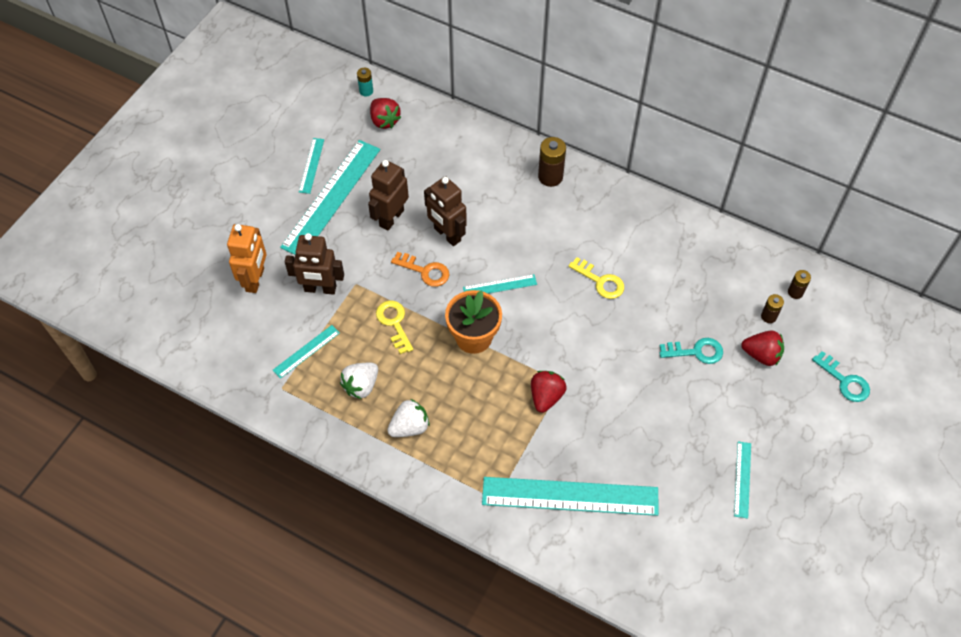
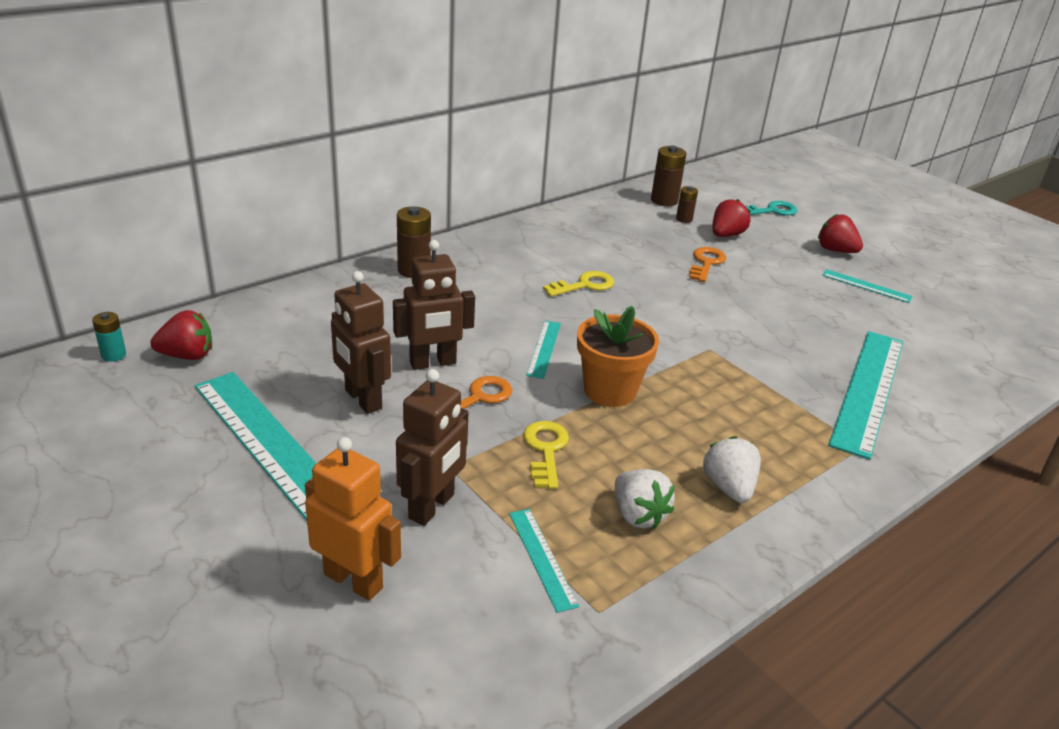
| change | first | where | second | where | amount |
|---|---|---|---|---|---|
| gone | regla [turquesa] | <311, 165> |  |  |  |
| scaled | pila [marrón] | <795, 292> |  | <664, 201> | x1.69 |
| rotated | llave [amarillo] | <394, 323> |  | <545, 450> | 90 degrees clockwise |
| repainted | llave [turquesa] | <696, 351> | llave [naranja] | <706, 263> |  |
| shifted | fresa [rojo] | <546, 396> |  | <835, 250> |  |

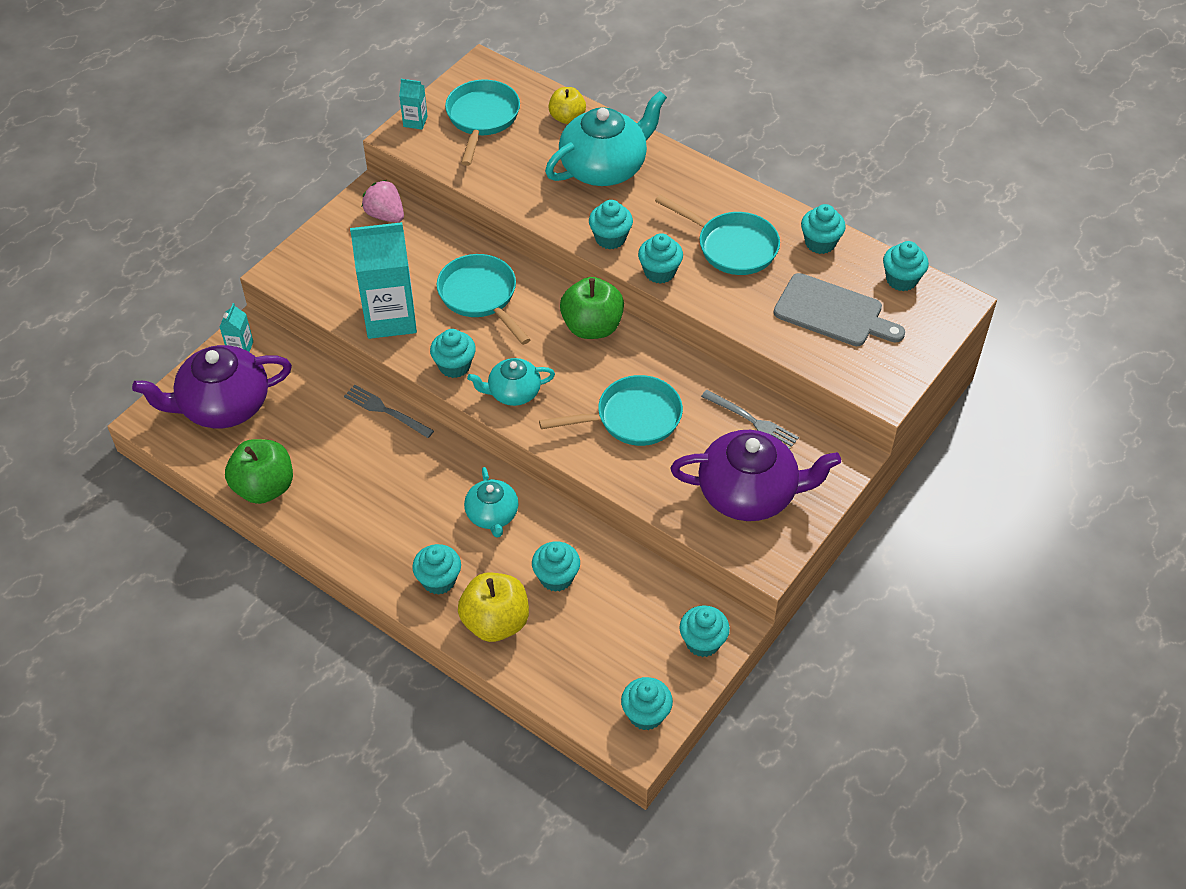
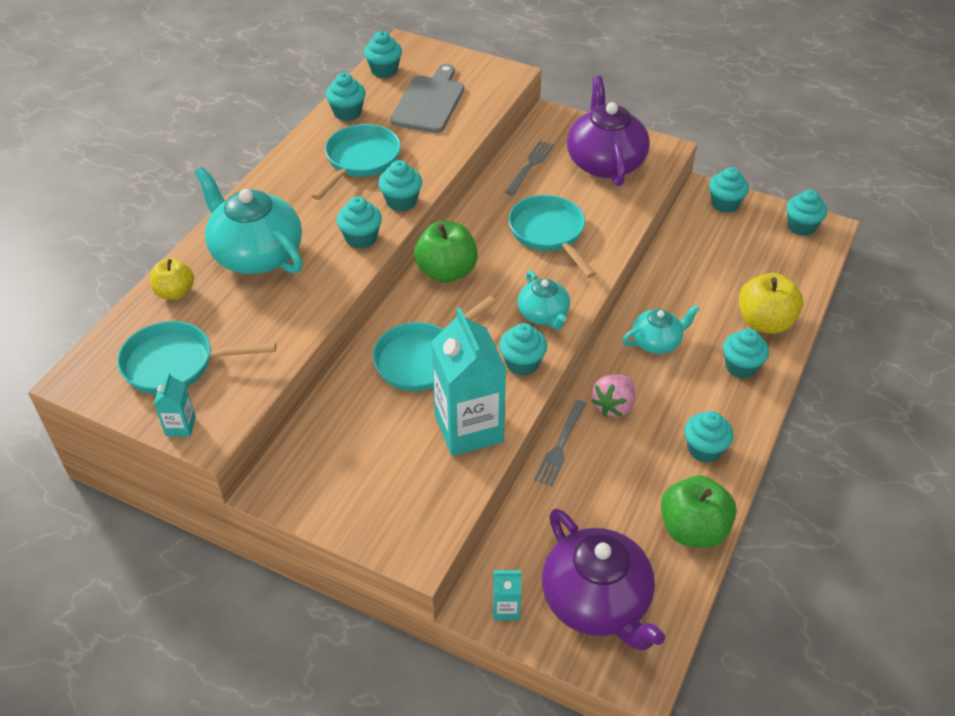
| change | first | where | second | where | amount |
|---|---|---|---|---|---|
| shifted | fresa [rosa] | <385, 215> |  | <613, 406> |  |
| shifted | magdalena [turquesa] | <556, 577> |  | <704, 449> |  |

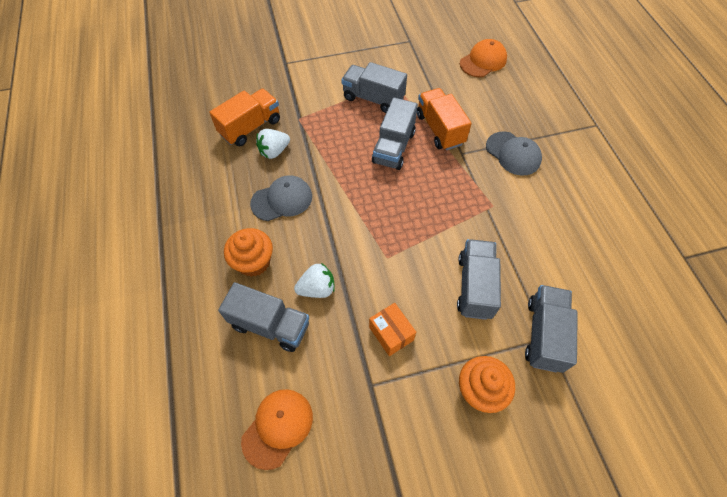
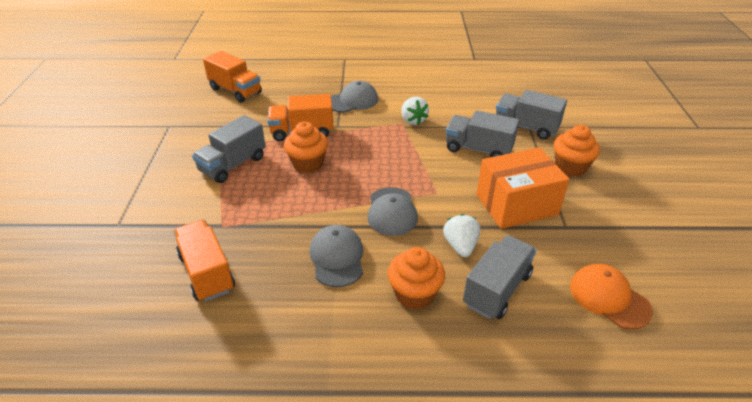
| change | first | where | second | where | amount |
|---|---|---|---|---|---|
| swapped | gorra [naranja] | <483, 61> | camión [naranja] | <235, 91> |  |
| swapped | camión [gris] | <393, 147> | magdalena [naranja] | <308, 163> |  |
| shifted | fresa [blanco] | <274, 151> |  | <413, 120> |  |
| scaled | caja [naranja] | <391, 333> |  | <516, 204> | x1.89 |
| new |  |  | gorra [gris] | <392, 211> |  |

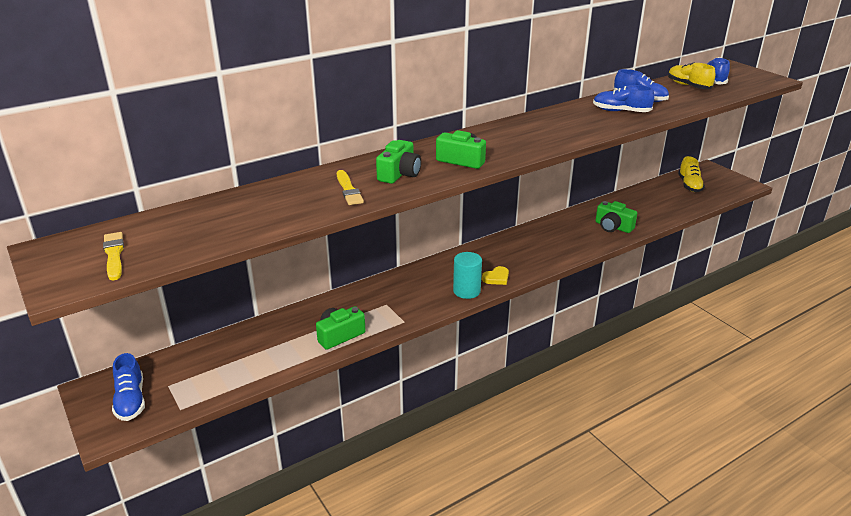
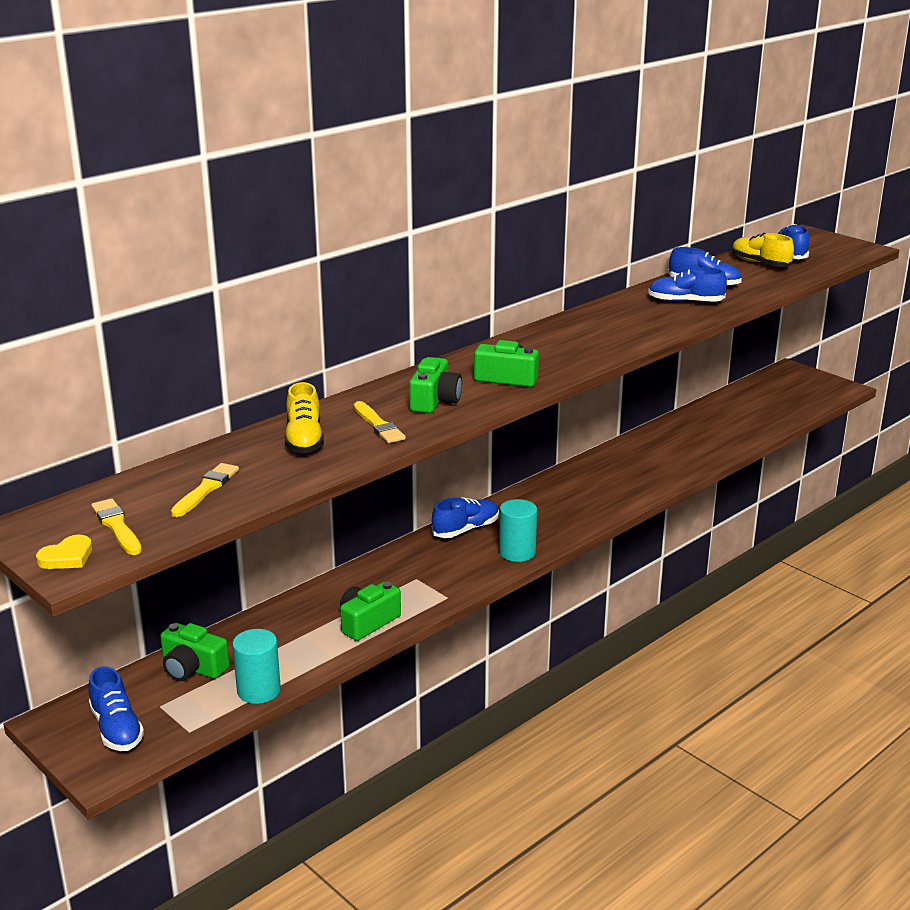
| change | first | where | second | where | amount |
|---|---|---|---|---|---|
| shifted | zapato [amarillo] | <689, 185> |  | <304, 440> |  |
| shifted | cámara [verde] | <613, 227> |  | <192, 668> |  |
| shifted | corazón [amarillo] | <496, 278> |  | <67, 557> |  |
| new |  |  | pincel [amarillo] | <206, 489> |  |
| new |  |  | zapato [azul] | <466, 529> |  |
| new |  |  | cilindro [turquesa] | <258, 690> |  |

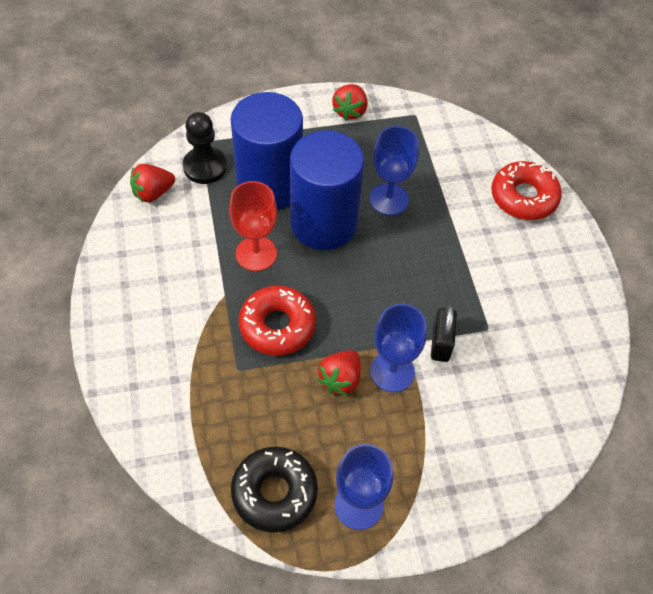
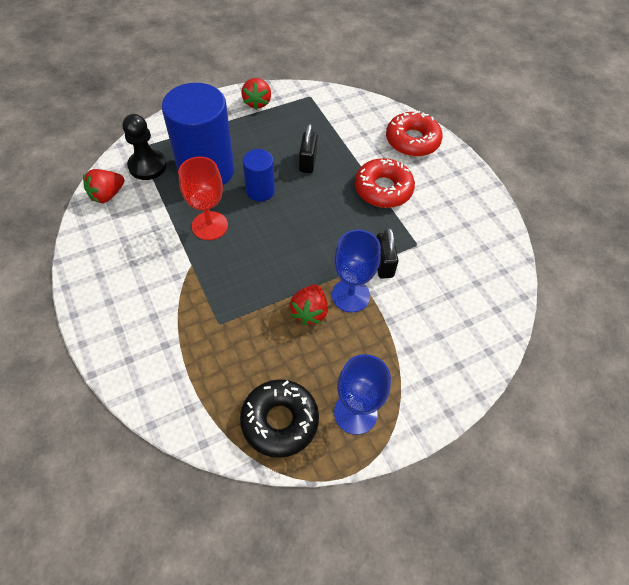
| change | first | where | second | where | amount |
|---|---|---|---|---|---|
| swapped | copa [azul] | <389, 199> | candado [negro] | <308, 162> |  |
| scaled | cilindro [azul] | <324, 223> |  | <260, 191> | x0.51 |
| shifted | rosquilla [rojo] | <277, 326> |  | <383, 189> |  |

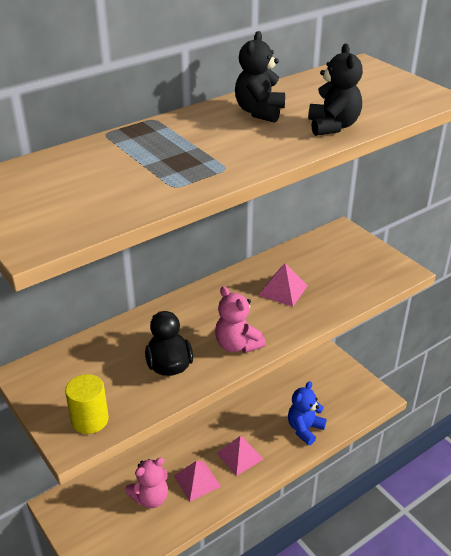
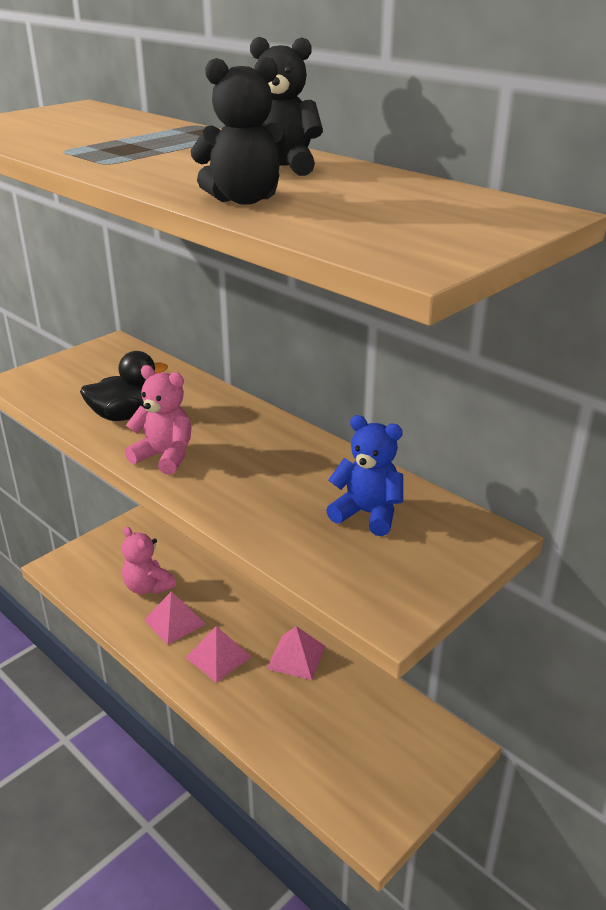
| change | first | where | second | where | amount |
|---|---|---|---|---|---|
| shifted | pirámide [rosa] | <283, 290> |  | <296, 657> |  |
| rotated | osito [rosa] | <237, 345> |  | <164, 456> | 75 degrees clockwise |
| gone | cilindro [amarillo] | <90, 420> |  |  |  |
| shifted | osito [azul] | <304, 429> |  | <367, 514> |  |

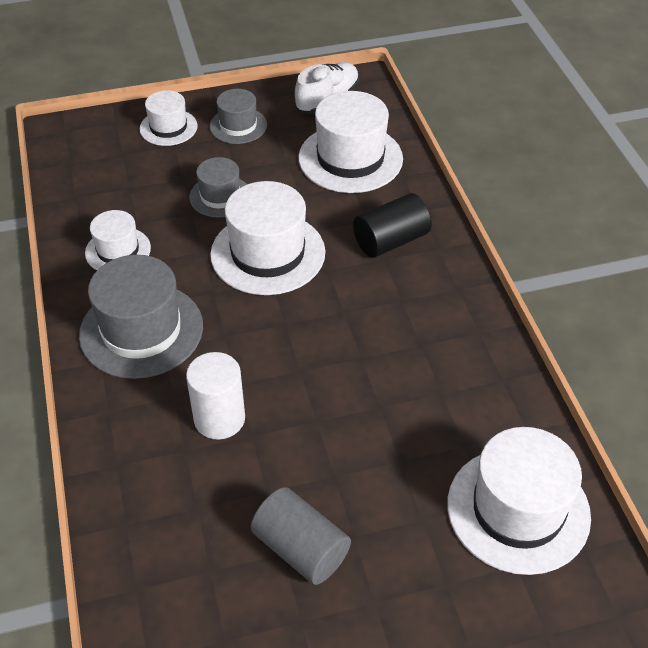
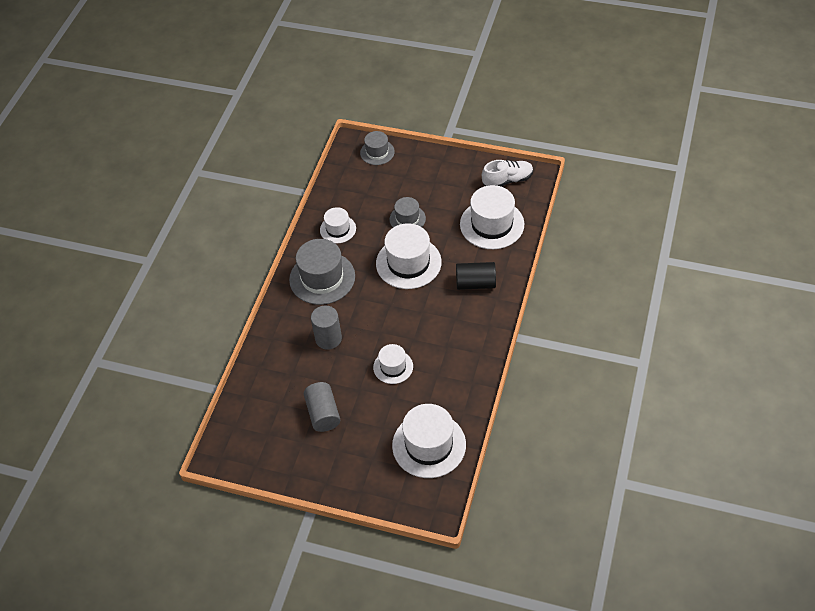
| change | first | where | second | where | amount |
|---|---|---|---|---|---|
| shifted | sombrero [gris] | <238, 126> |  | <377, 152> |  |
| shifted | sombrero [blanco] | <168, 127> |  | <393, 367> |  |
| repainted | cilindro [blanco] | <219, 419> | cilindro [gris] | <328, 338> |  |

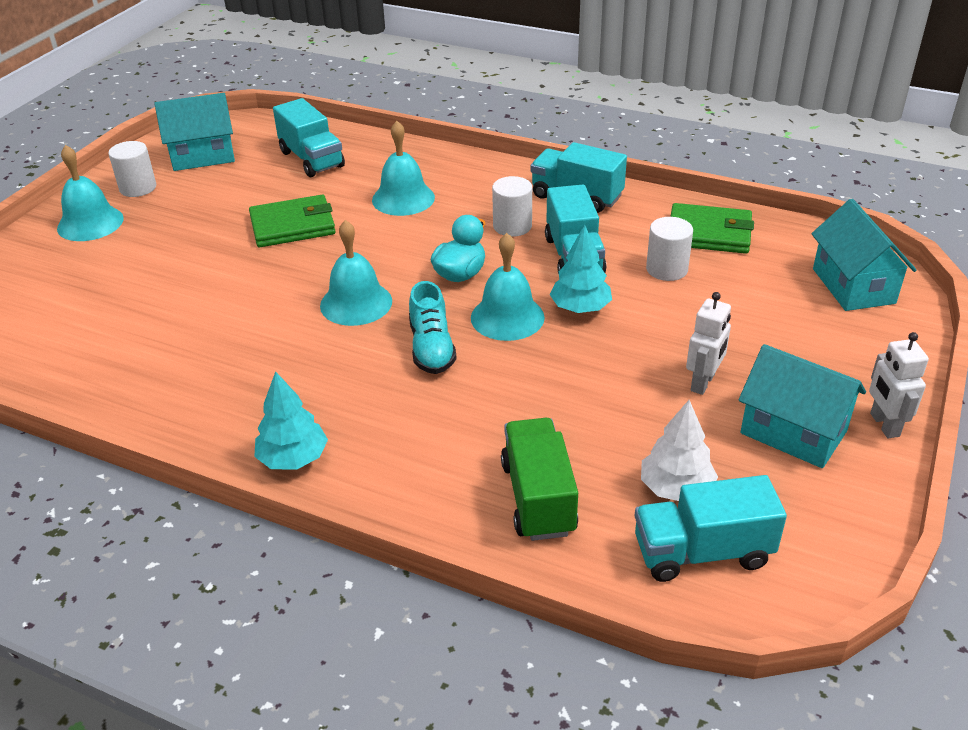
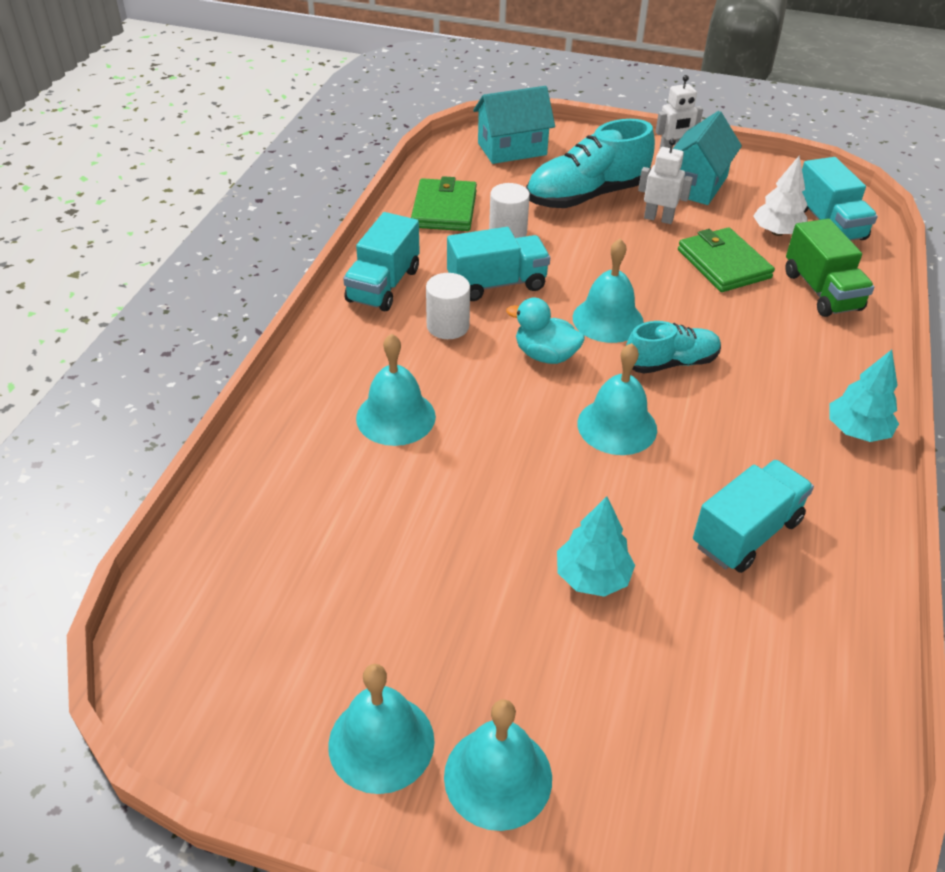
| change | first | where | second | where | amount |
|---|---|---|---|---|---|
| gone | casa [turquesa] | <203, 156> |  |  |  |
| shifted | camión [turquesa] | <311, 159> |  | <746, 533> |  |
| swapped | cilindro [blanco] | <138, 188> | campana [turquesa] | <381, 742> |  |
| shifted | cartera [verde] | <293, 225> |  | <723, 264> |  |
| shifted | árbol [turquesa] | <580, 308> |  | <592, 577> |  |
| rotated | camión [verde] | <538, 498> |  | <821, 291> | 90 degrees counterclockwise |
| new |  |  | zapato [turquesa] | <587, 196> |  |

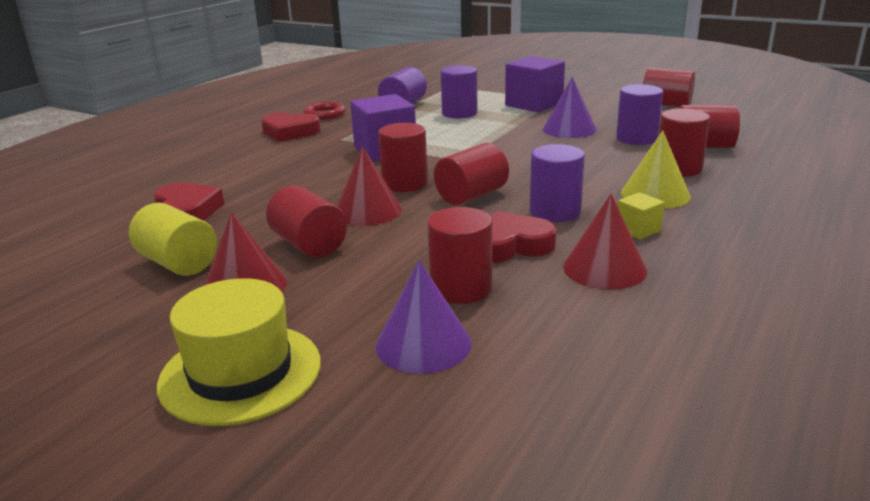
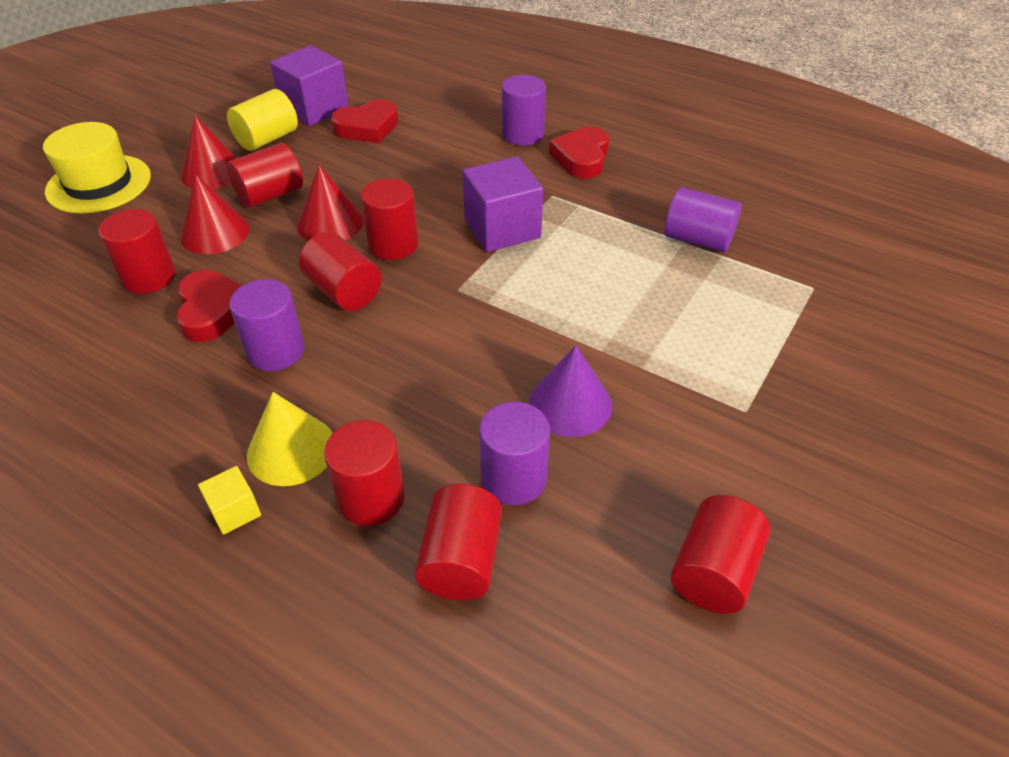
| change | first | where | second | where | amount |
|---|---|---|---|---|---|
| shifted | cubo [morado] | <534, 104> |  | <314, 108> |  |
| shifted | cilindro [morado] | <459, 113> |  | <522, 134> |  |
| gone | anillo [rojo] | <324, 114> |  |  |  |
| shifted | cubo [amarillo] | <638, 230> |  | <235, 511> |  |
| shifted | cono [rojo] | <604, 268> |  | <215, 233> |  |
| gone | cono [morado] | <423, 344> |  |  |  |

